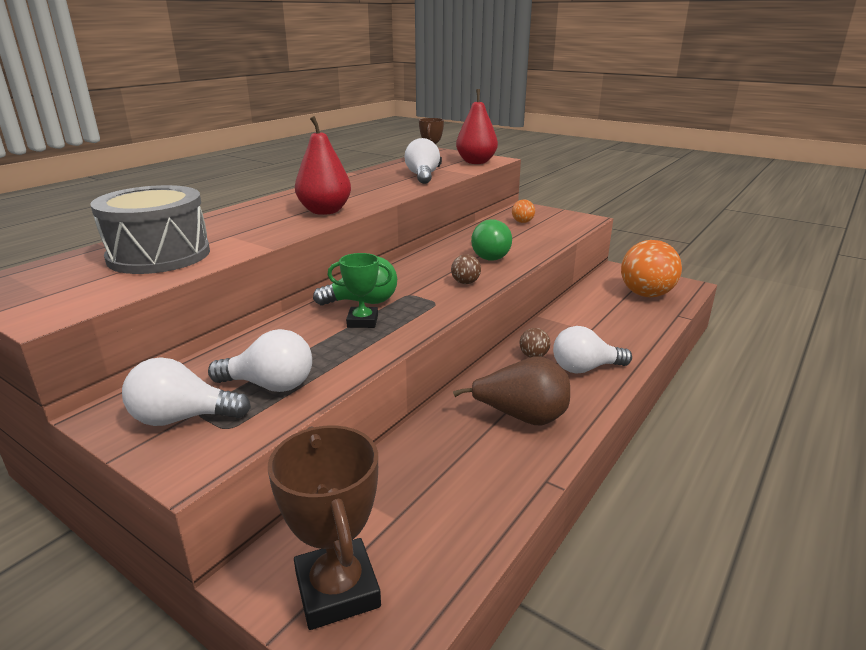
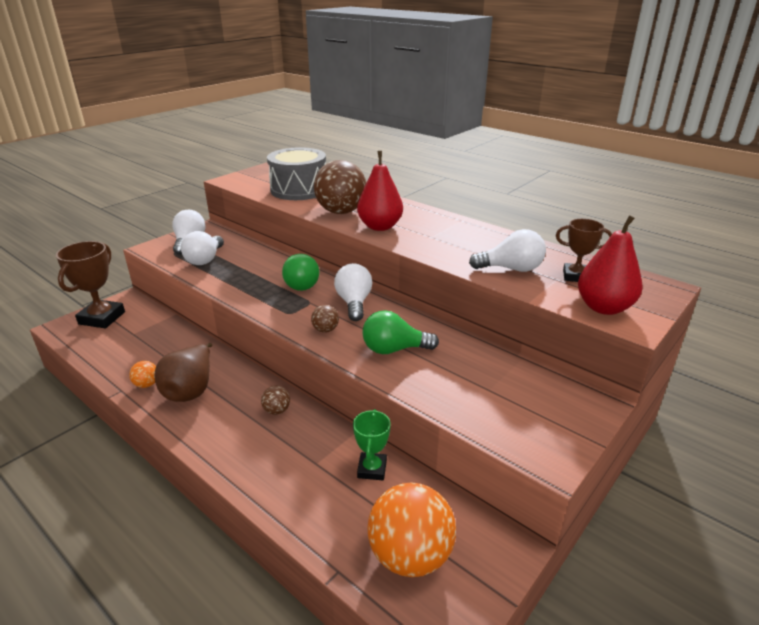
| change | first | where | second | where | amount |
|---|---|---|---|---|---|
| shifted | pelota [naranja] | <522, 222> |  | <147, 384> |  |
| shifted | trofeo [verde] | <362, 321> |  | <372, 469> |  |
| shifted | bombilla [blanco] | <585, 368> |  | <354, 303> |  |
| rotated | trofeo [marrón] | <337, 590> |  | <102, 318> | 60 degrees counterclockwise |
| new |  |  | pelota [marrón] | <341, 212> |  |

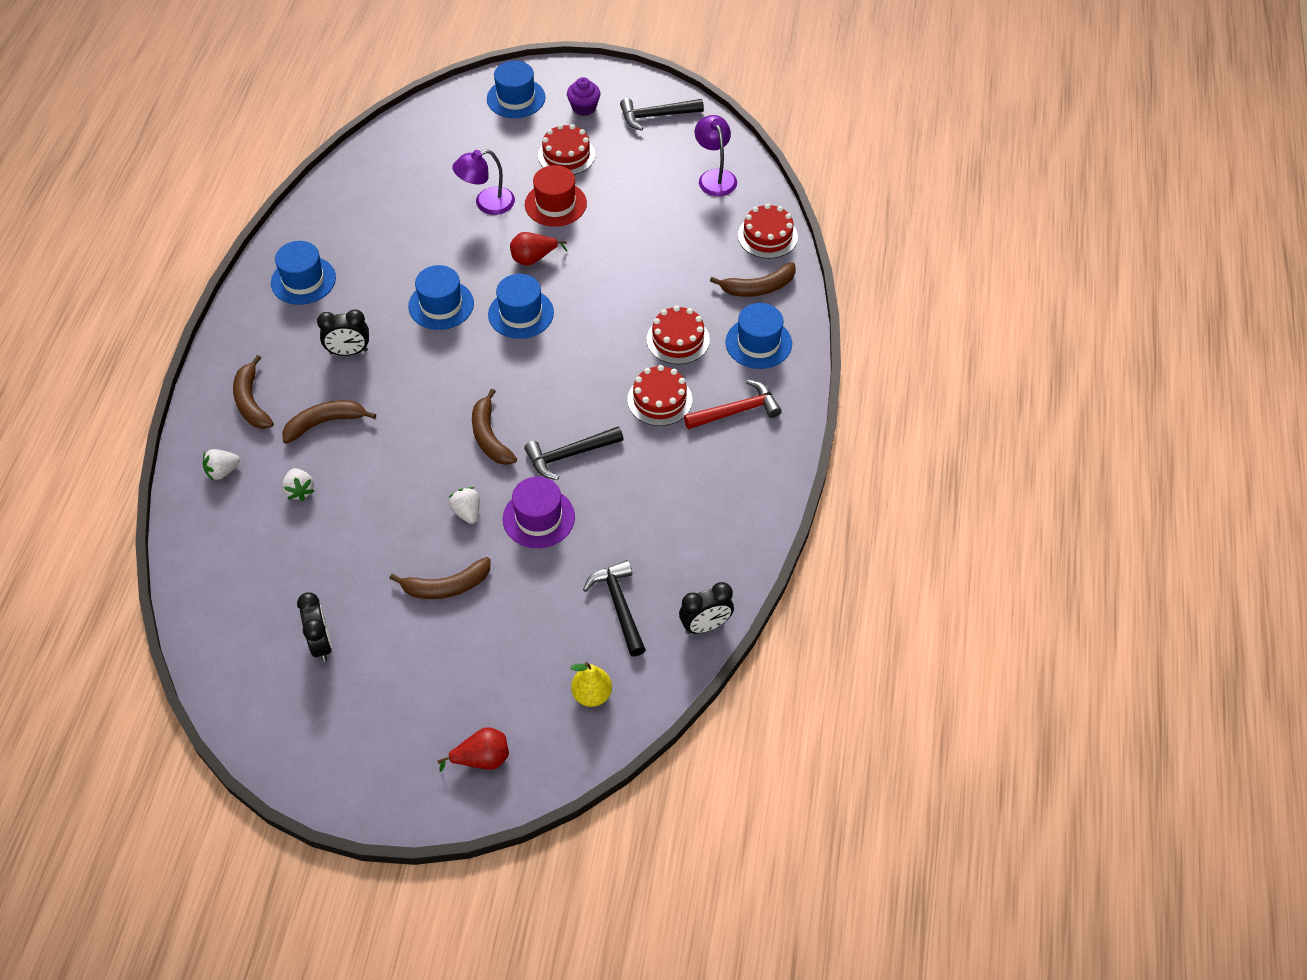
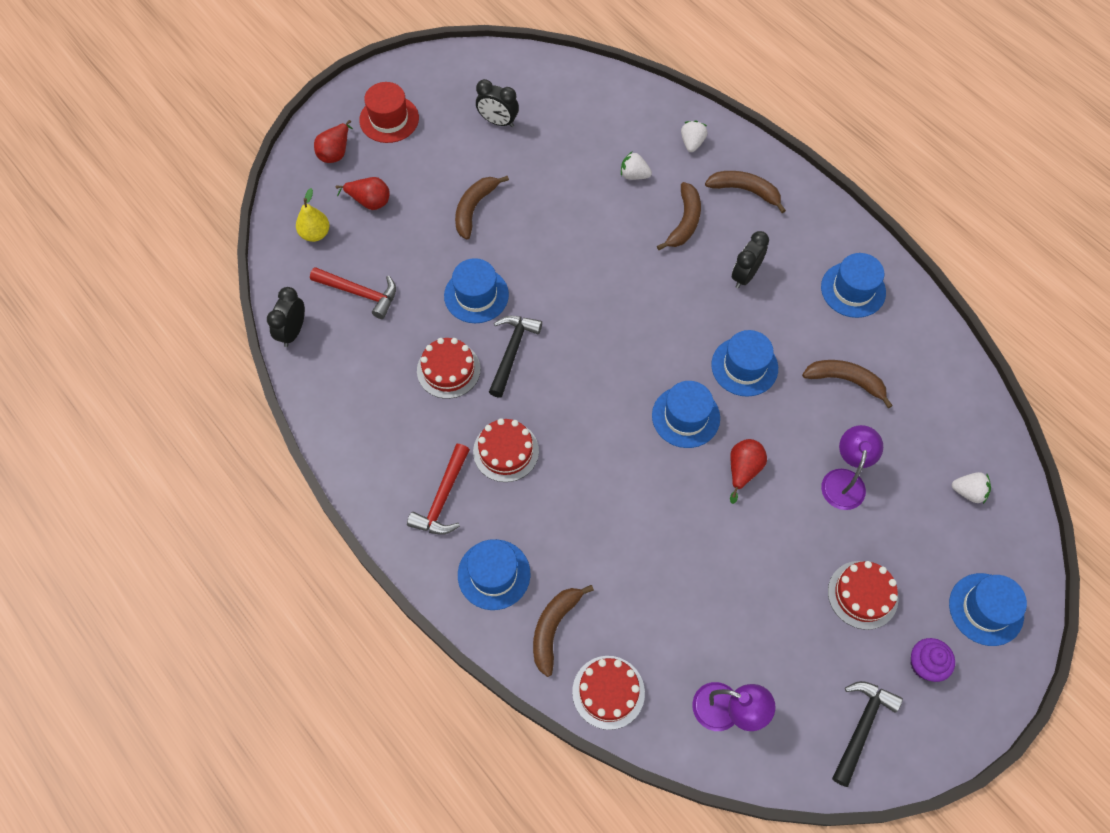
| change | first | where | second | where | amount |
|---|---|---|---|---|---|
| shifted | sombrero [rojo] | <555, 204> |  | <389, 119> |  |
| shifted | tarta [rojo] | <678, 339> |  | <448, 370> |  |
| shifted | plátano [marrón] | <489, 437> |  | <845, 380> |  |
| repainted | sombrero [morado] | <538, 518> | sombrero [azul] | <476, 295> |  |
| shifted | fresa [blanco] | <467, 512> |  | <968, 492> |  |
| repainted | martillo [negro] | <619, 606> | martillo [rojo] | <360, 293> |  |
| new |  |  | pera [rojo] | <369, 201> |  |

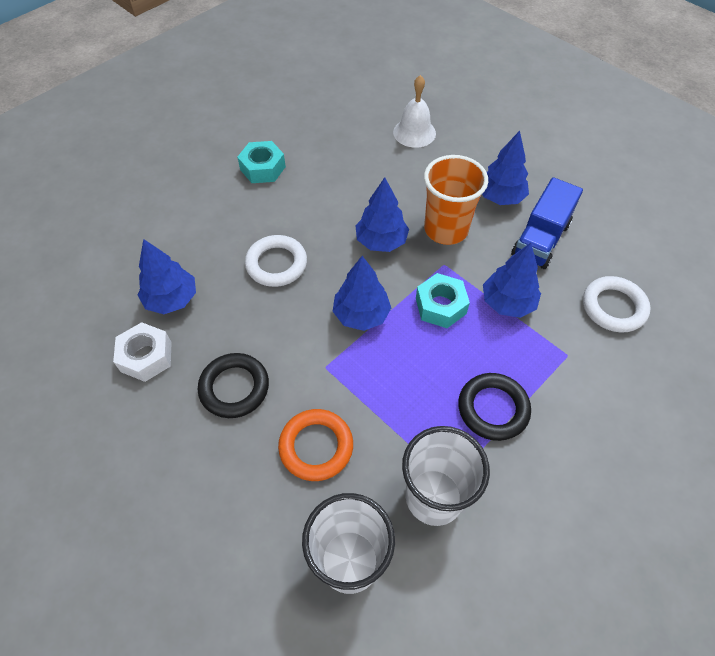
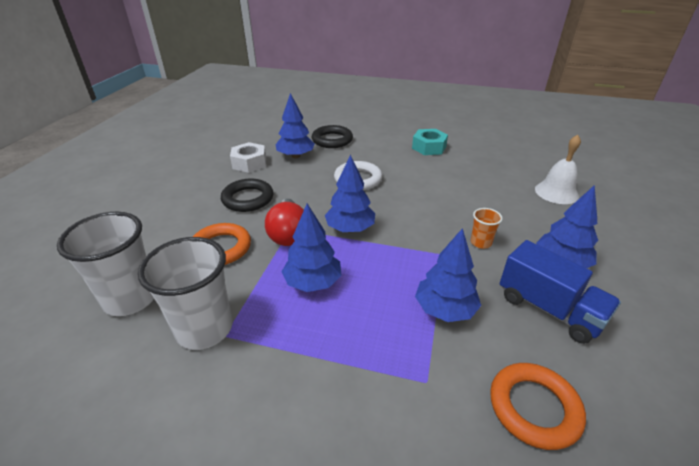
| change | first | where | second | where | amount |
|---|---|---|---|---|---|
| scaled | vaso [naranja] | <446, 229> |  | <480, 243> | x0.47 |
| shifted | árbol [azul] | <381, 241> |  | <313, 282> |  |
| rotated | camión [azul] | <540, 239> |  | <548, 309> | 135 degrees counterclockwise |
| gone | tuerca [turquesa] | <440, 306> |  |  |  |
| repainted | anillo [blanco] | <613, 307> | anillo [naranja] | <534, 408> |  |
| shifted | anillo [negro] | <493, 409> |  | <332, 140> |  |
| new |  |  | bombilla [rojo] | <288, 234> |  |

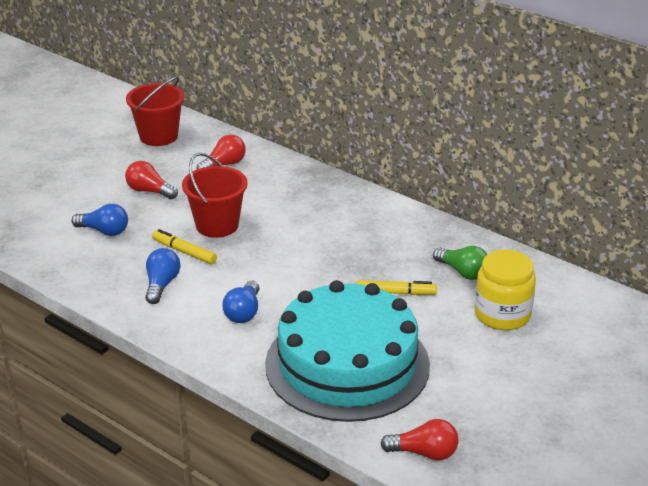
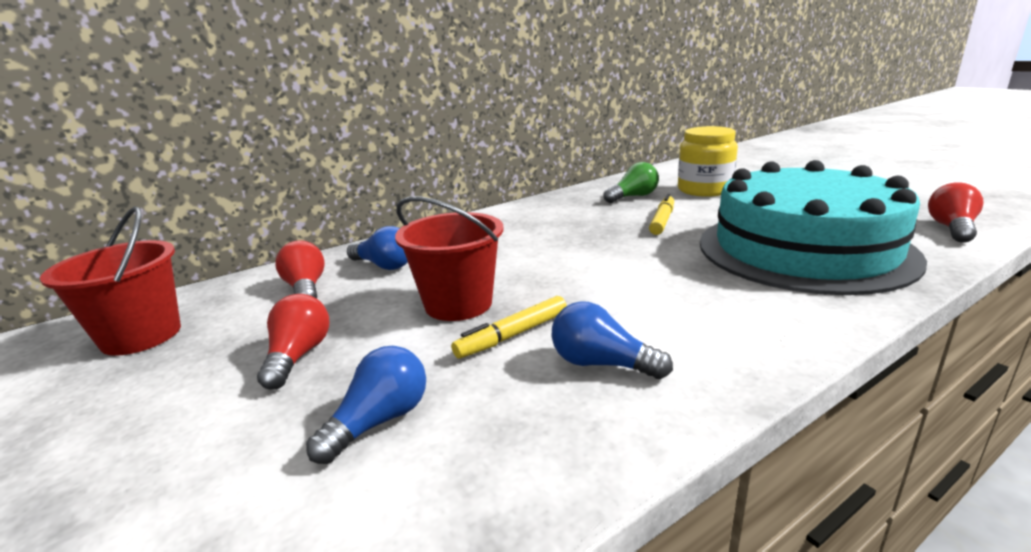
| change | first | where | second | where | amount |
|---|---|---|---|---|---|
| rotated | bombilla [rojo] | <149, 191> |  | <298, 356> | 135 degrees clockwise |
| shifted | bombilla [azul] | <243, 312> |  | <384, 265> |  |

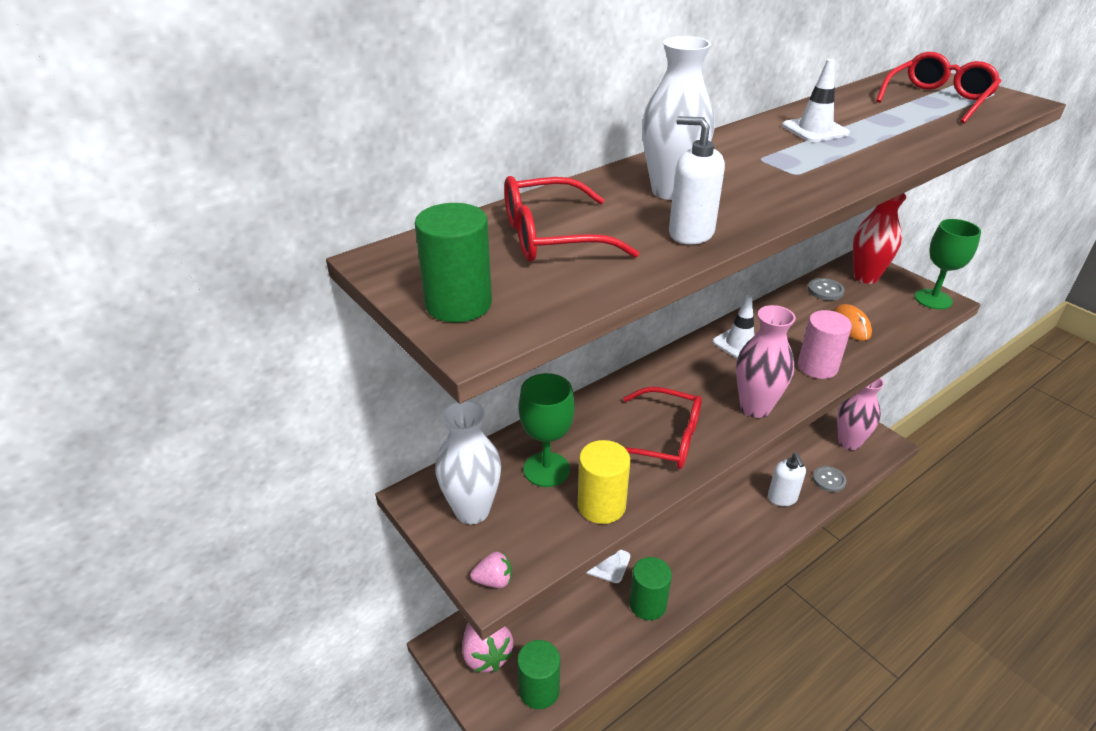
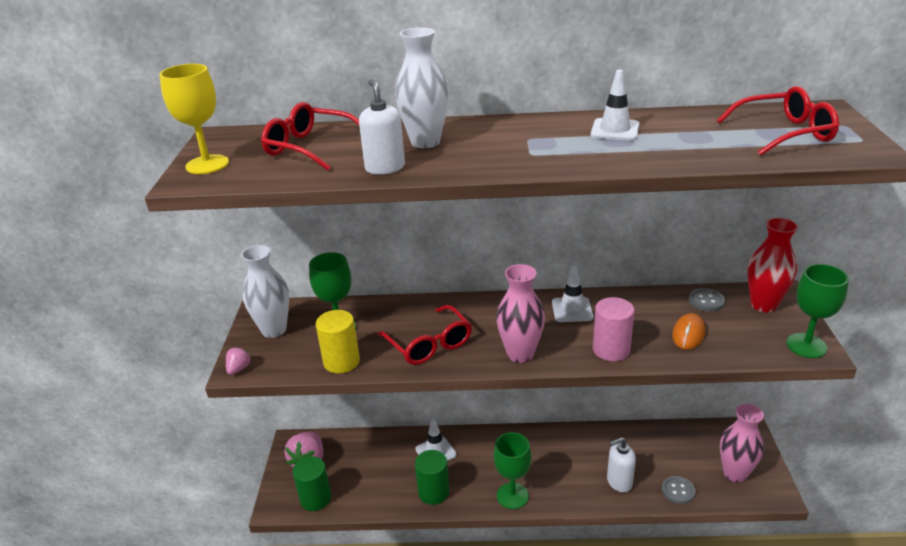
| change | first | where | second | where | amount |
|---|---|---|---|---|---|
| swapped | cilindro [verde] | <458, 304> | copa [amarillo] | <207, 164> |  |
| rotated | dispensador de jabón [blanco] | <782, 498> |  | <619, 482> | 45 degrees clockwise |
| rotated | fresa [rosa] | <494, 580> |  | <239, 369> | 105 degrees counterclockwise |
| new |  |  | copa [verde] | <512, 496> |  |

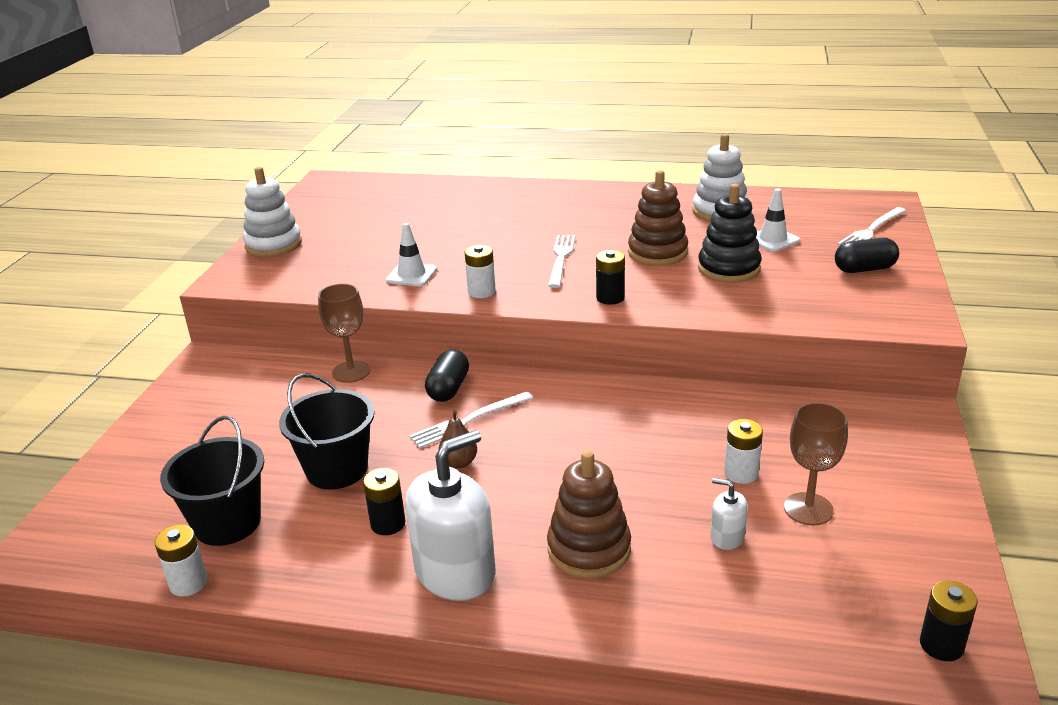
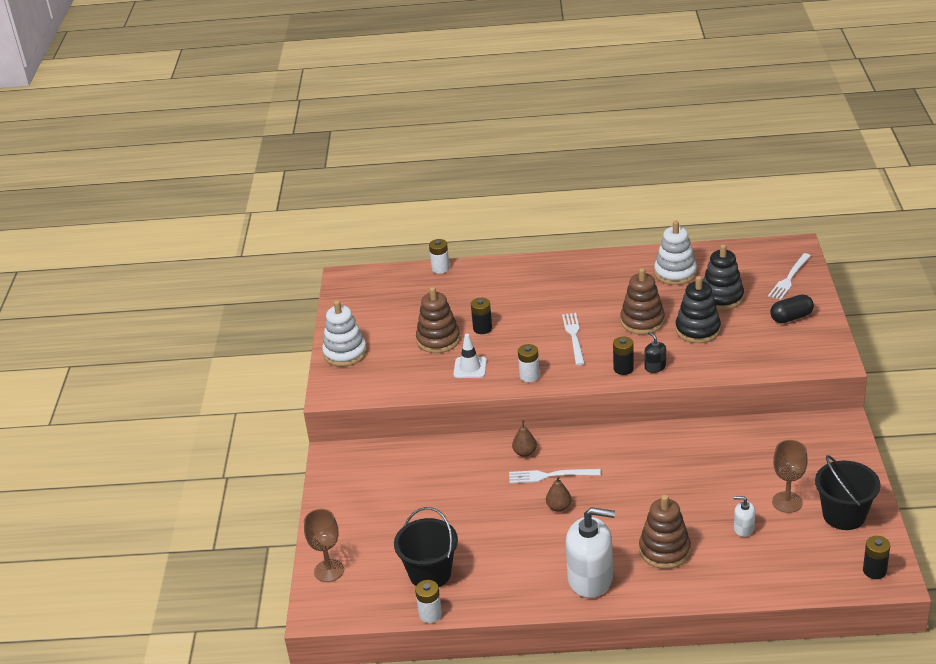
| change | first | where | second | where | amount |
|---|---|---|---|---|---|
| swapped | cono de tráfico [blanco] | <773, 240> | juguete apilable [negro] | <721, 297> |  |
| shifted | copa [marrón] | <351, 372> |  | <329, 571> |  |
| swapped | cápsula [negro] | <448, 389> | pera [marrón] | <525, 453> |  |
| shifted | balde [negro] | <337, 469> |  | <844, 515> |  |
| rotated | tenedor [blanco] | <468, 421> |  | <550, 475> | 45 degrees clockwise |
| shifted | pila [blanco] | <741, 473> |  | <440, 268> |  |
| rotated | dispensador de jabón [blanco] | <455, 572> |  | <590, 578> | 60 degrees clockwise |
| shifted | pila [negro] | <388, 524> |  | <482, 328> |  |
| new |  |  | juguete apilable [marrón] | <438, 340> |  |
| new |  |  | dispensador de jabón [negro] | <655, 367> |  |

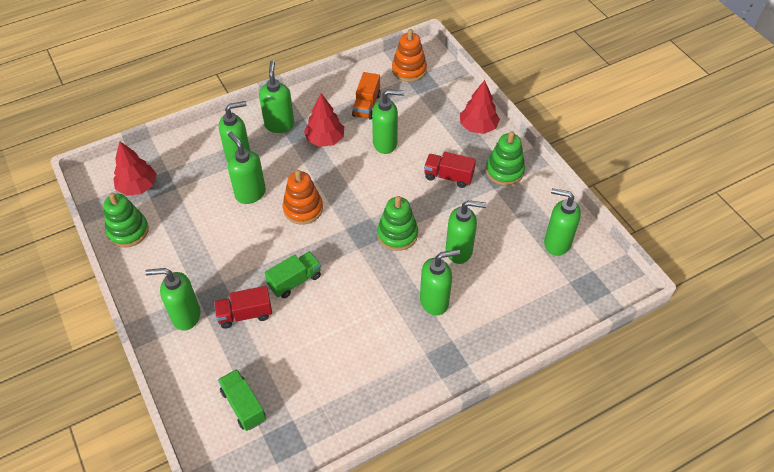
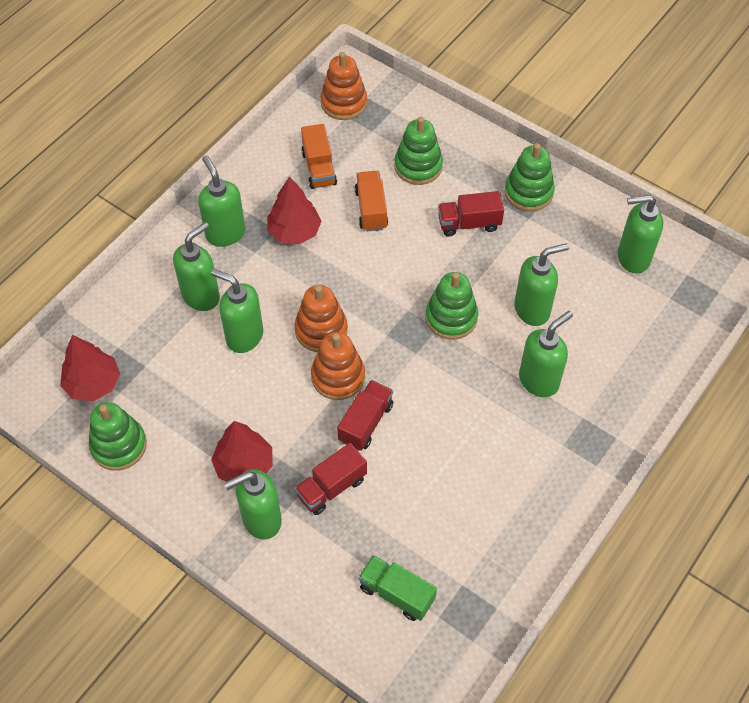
| change | first | where | second | where | amount |
|---|---|---|---|---|---|
| shifted | árbol [rojo] | <478, 127> |  | <244, 465> |  |
| swapped | dispensador de jabón [verde] | <385, 143> | camión [naranja] | <371, 209> |  |
| repainted | camión [verde] | <295, 281> | camión [rojo] | <365, 423> |  |
| new |  |  | juguete apilable [verde] | <418, 166> |  |
| new |  |  | juguete apilable [naranja] | <338, 377> |  |

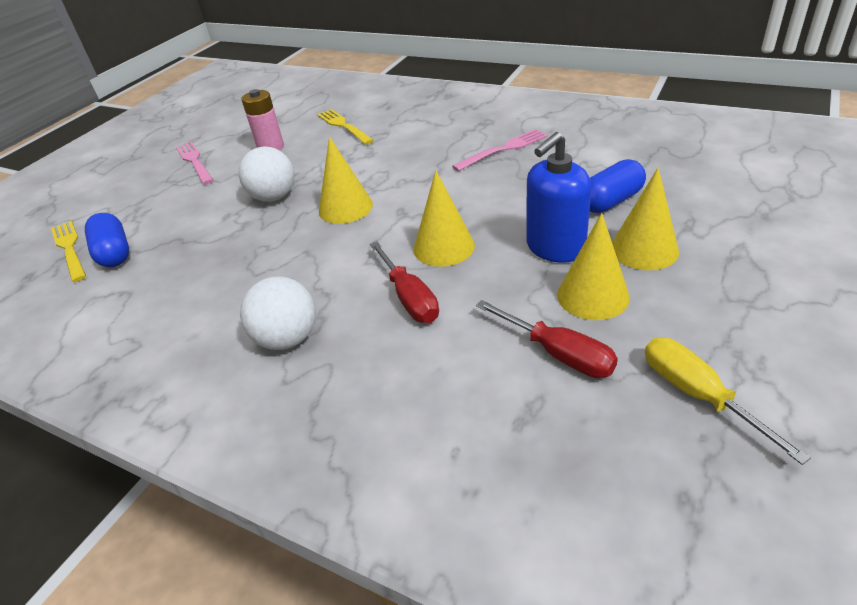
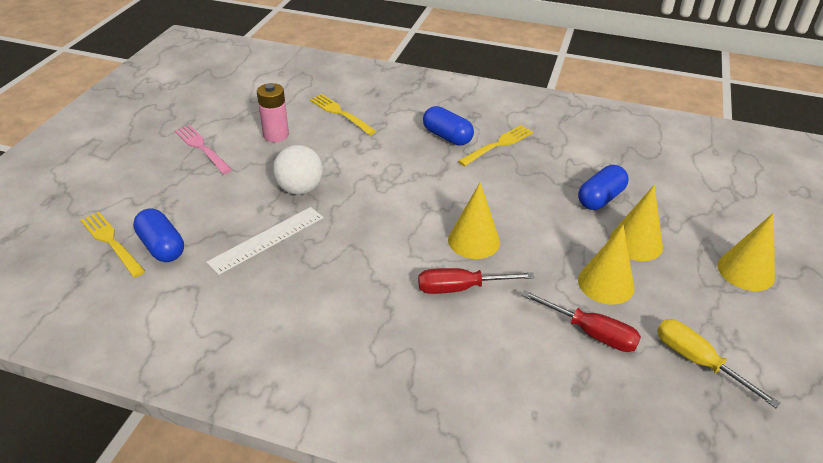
| change | first | where | second | where | amount |
|---|---|---|---|---|---|
| repainted | tenedor [rosa] | <504, 149> | tenedor [amarillo] | <498, 144> |  |
| gone | dispensador de jabón [azul] | <555, 247> |  |  |  |
| shifted | cono [amarillo] | <345, 207> |  | <745, 271> |  |
| rotated | destornillador [rojo] | <409, 298> |  | <459, 288> | 120 degrees clockwise |
| gone | pelota [blanco] | <287, 338> |  |  |  |
| new |  |  | cápsula [azul] | <447, 137> |  |
| new |  |  | regla [blanco] | <267, 239> |  |

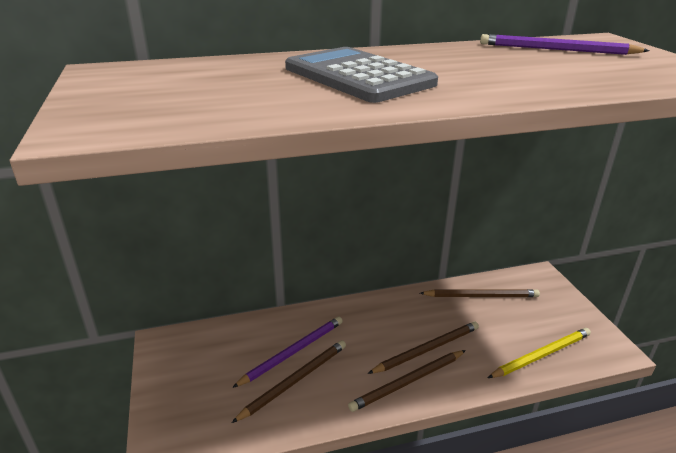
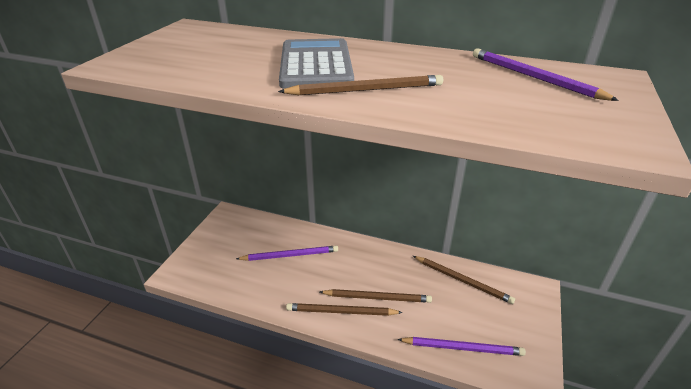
| change | first | where | second | where | amount |
|---|---|---|---|---|---|
| repainted | lápiz [amarillo] | <541, 355> | lápiz [morado] | <462, 348> |  |
| shifted | lápiz [marrón] | <295, 380> |  | <366, 90> |  |

